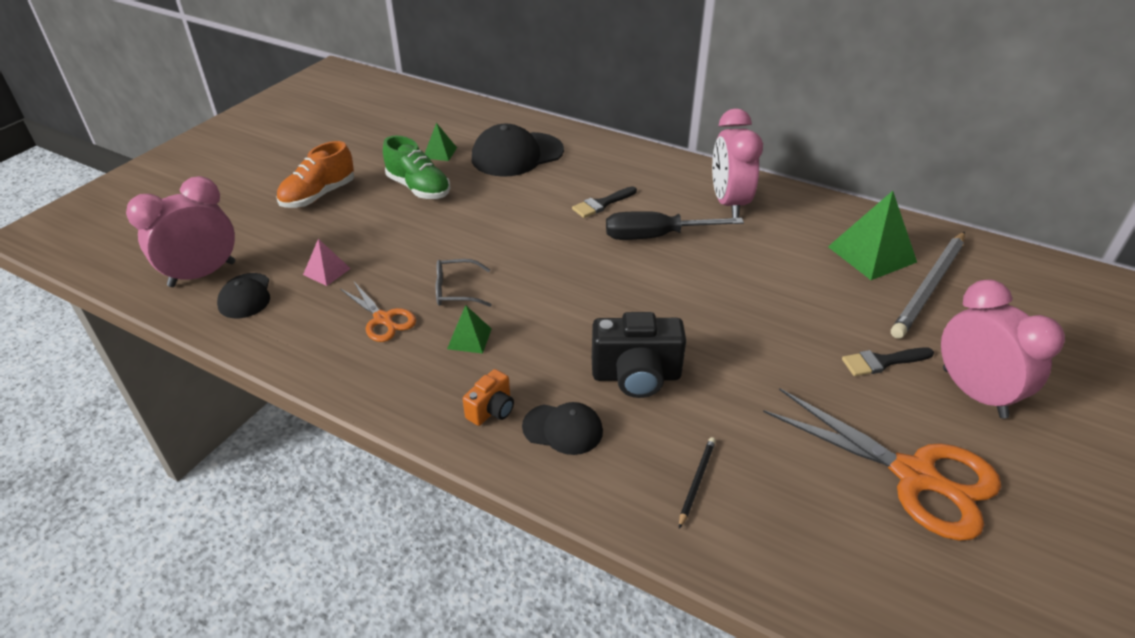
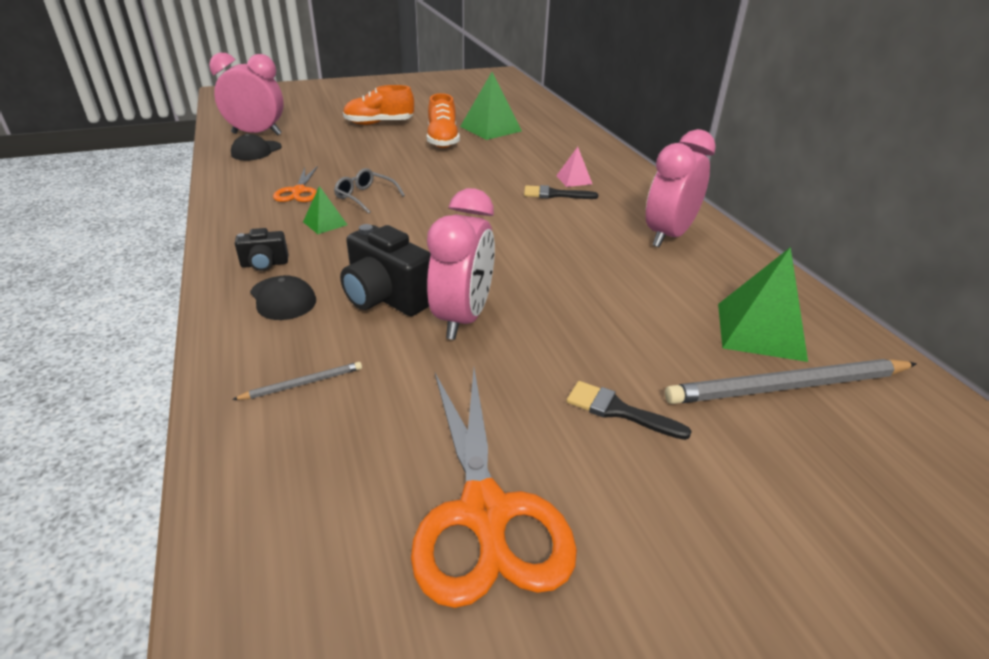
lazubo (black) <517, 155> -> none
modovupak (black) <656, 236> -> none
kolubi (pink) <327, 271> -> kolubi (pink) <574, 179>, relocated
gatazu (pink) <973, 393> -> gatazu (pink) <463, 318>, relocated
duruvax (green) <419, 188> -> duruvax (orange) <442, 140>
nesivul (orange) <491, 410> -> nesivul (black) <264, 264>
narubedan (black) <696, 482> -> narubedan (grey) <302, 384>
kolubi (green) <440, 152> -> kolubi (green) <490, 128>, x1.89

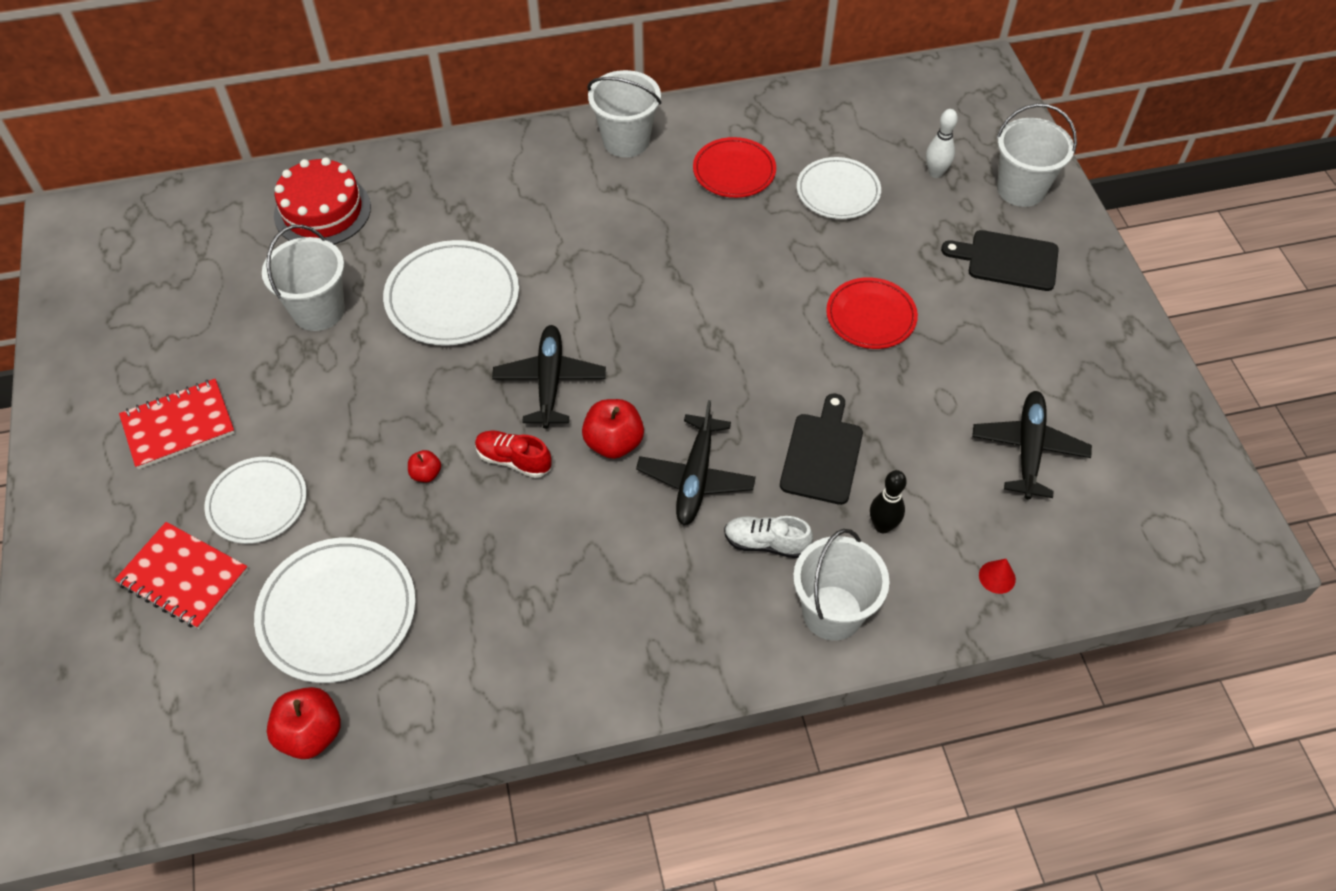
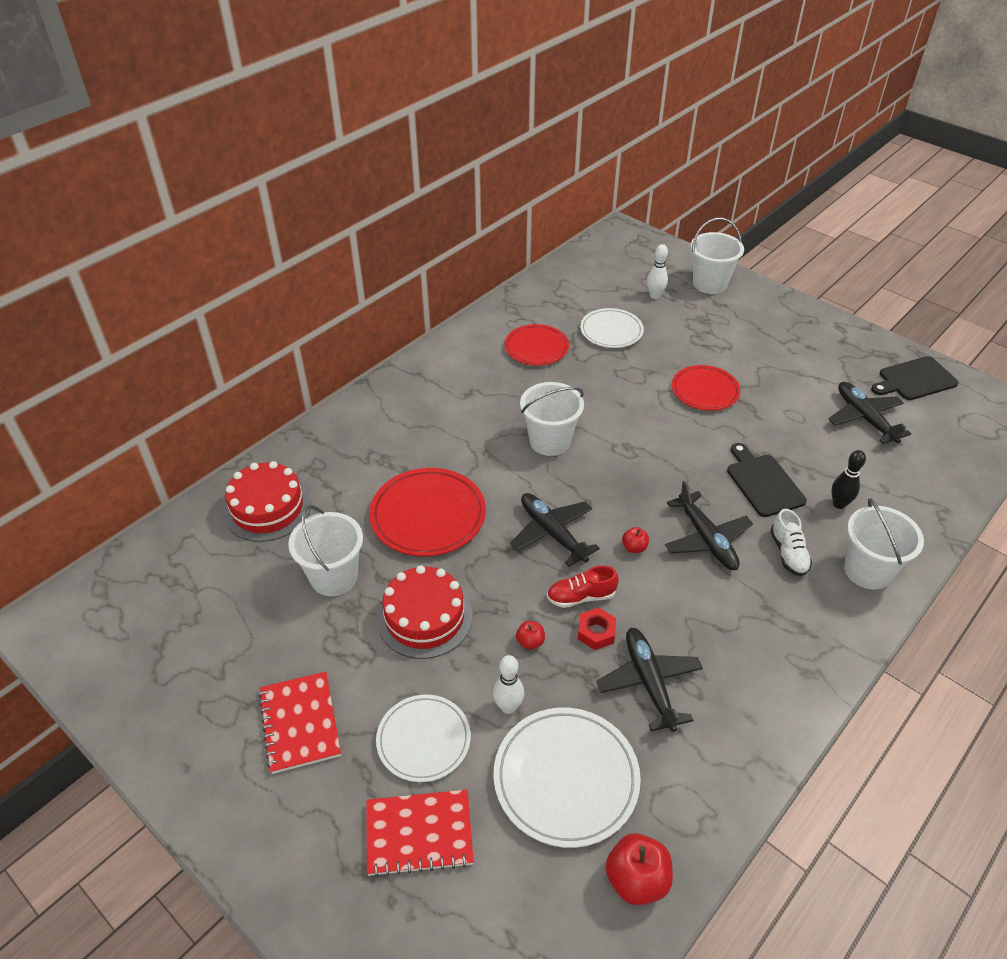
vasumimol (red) <997, 577> -> none
none -> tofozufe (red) <424, 617>
none -> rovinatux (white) <508, 707>
none -> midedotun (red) <596, 632>
none -> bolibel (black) <649, 683>
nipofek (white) <626, 141> -> nipofek (white) <550, 441>, relocated
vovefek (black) <1007, 260> -> vovefek (black) <914, 380>, relocated
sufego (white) <452, 297> -> sufego (red) <428, 515>
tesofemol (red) <178, 426> -> tesofemol (red) <300, 723>, 45 degrees counterclockwise
duruvax (white) <766, 543> -> duruvax (white) <788, 553>, 75 degrees counterclockwise
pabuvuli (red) <614, 443> -> pabuvuli (red) <634, 547>, x0.54

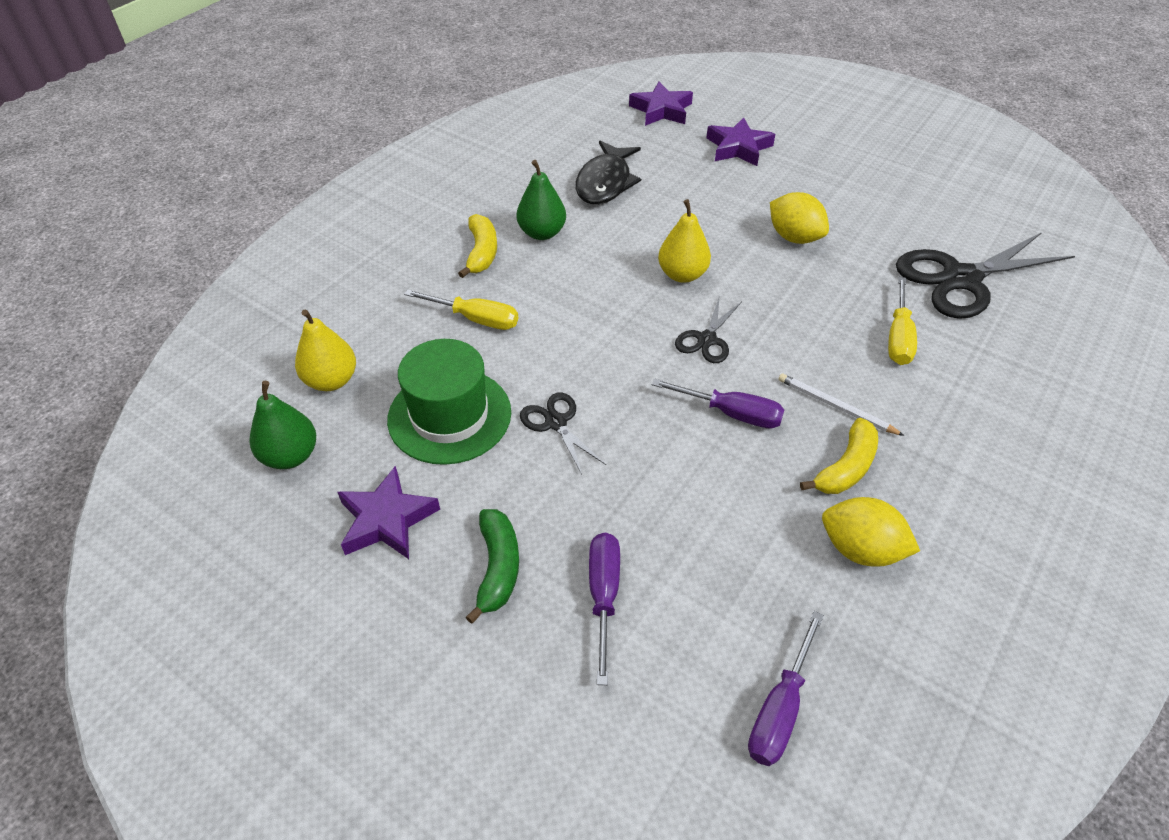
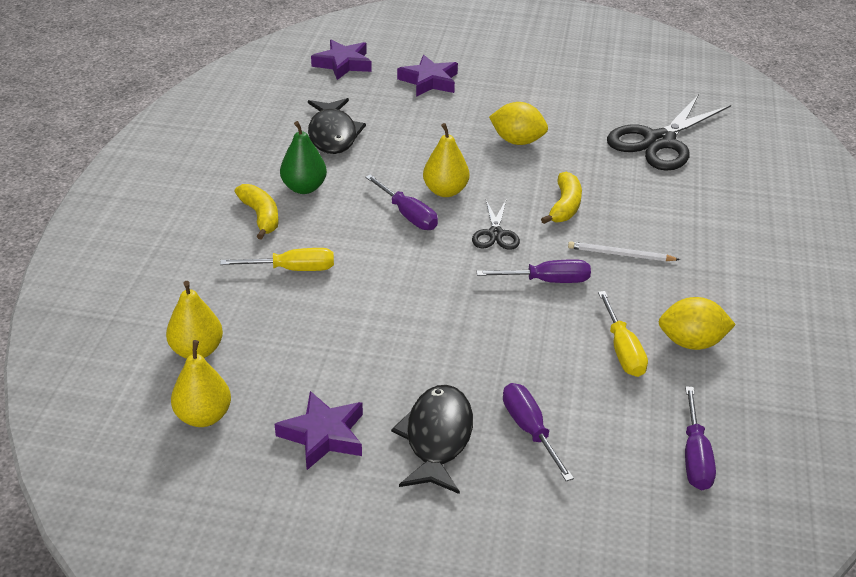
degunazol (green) <449, 415> -> none
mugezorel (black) <556, 422> -> none
none -> modovupak (purple) <408, 215>
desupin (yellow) <846, 467> -> desupin (yellow) <565, 206>, relocated
modovupak (yellow) <898, 338> -> modovupak (yellow) <623, 351>, relocated
desupin (green) <498, 568> -> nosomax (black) <437, 438>
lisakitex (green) <290, 456> -> lisakitex (yellow) <203, 416>

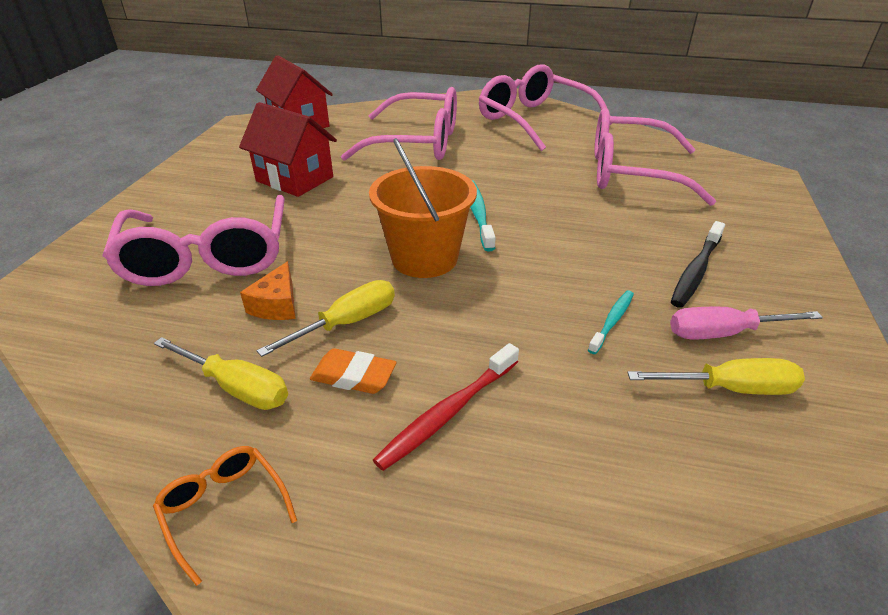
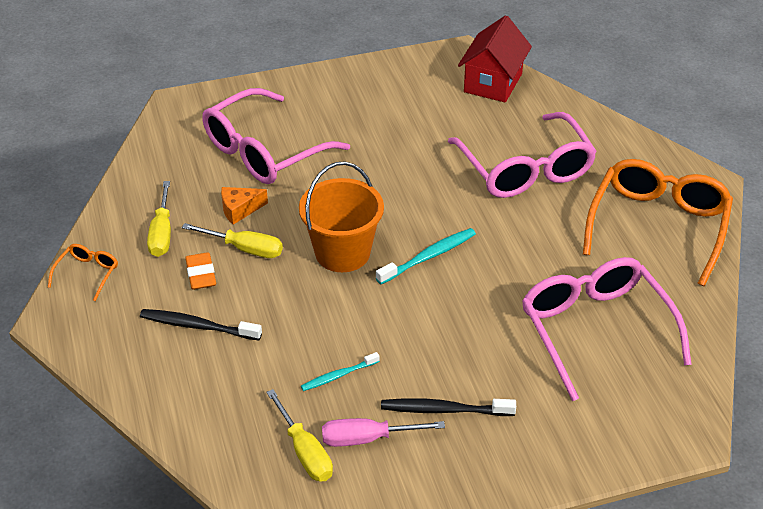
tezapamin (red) <294, 179> -> none
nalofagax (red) <448, 413> -> nalofagax (black) <198, 326>
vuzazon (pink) <534, 120> -> vuzazon (orange) <658, 226>
nalofagax (turquoise) <612, 321> -> nalofagax (turquoise) <338, 375>, 150 degrees clockwise
modovupak (pink) <722, 333> -> modovupak (pink) <366, 439>, 60 degrees counterclockwise

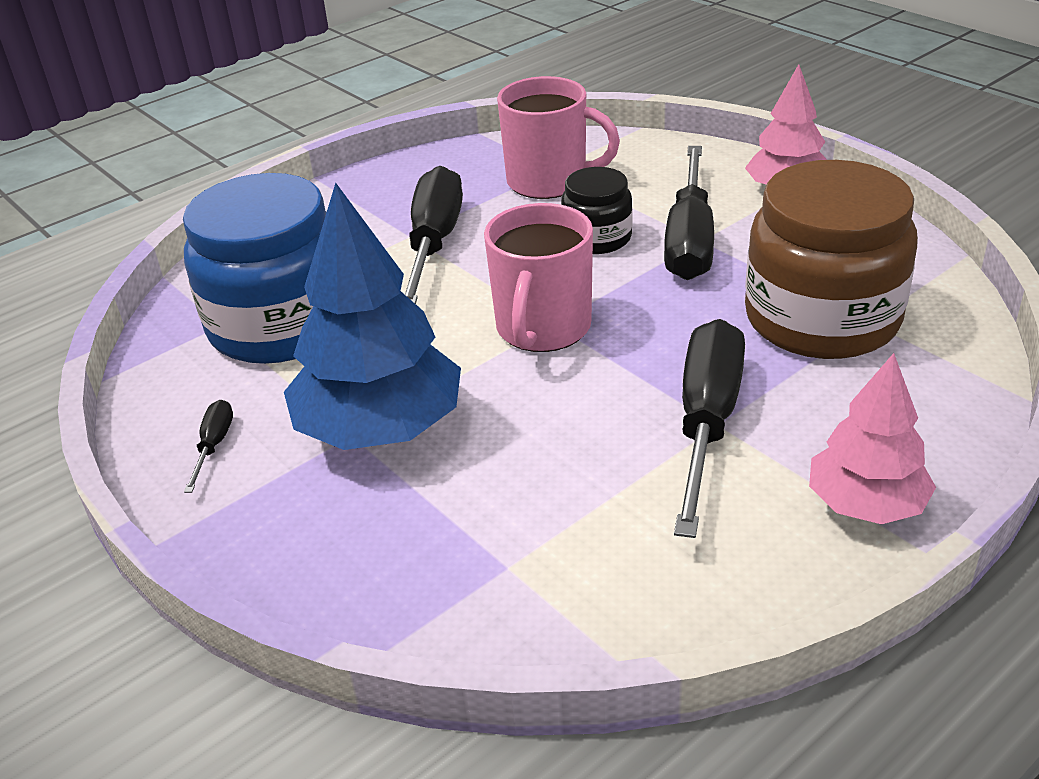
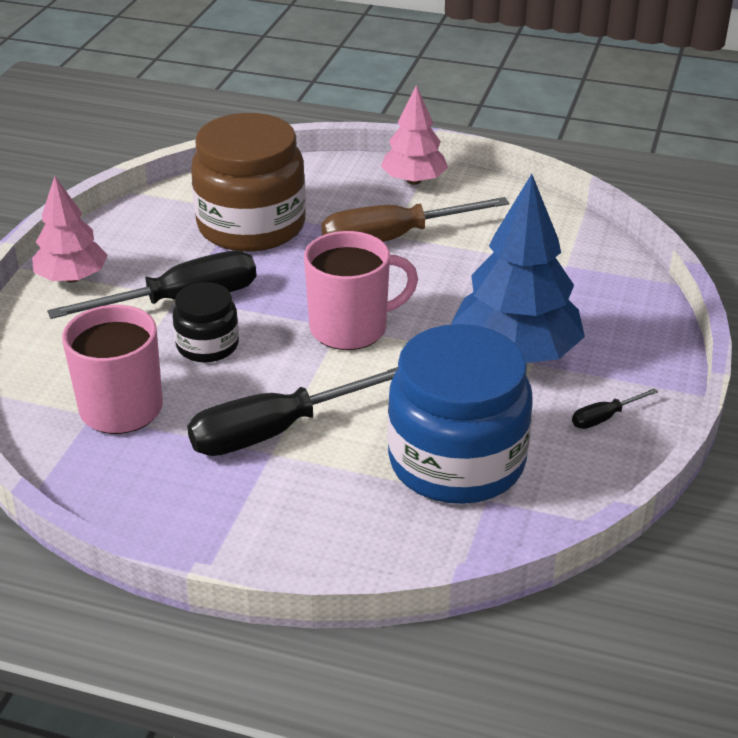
modovupak (black) <706, 422> -> modovupak (brown) <393, 238>

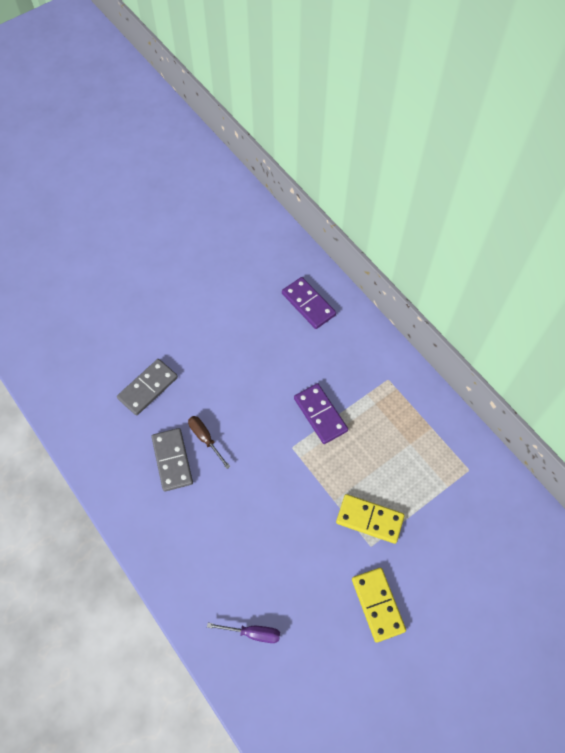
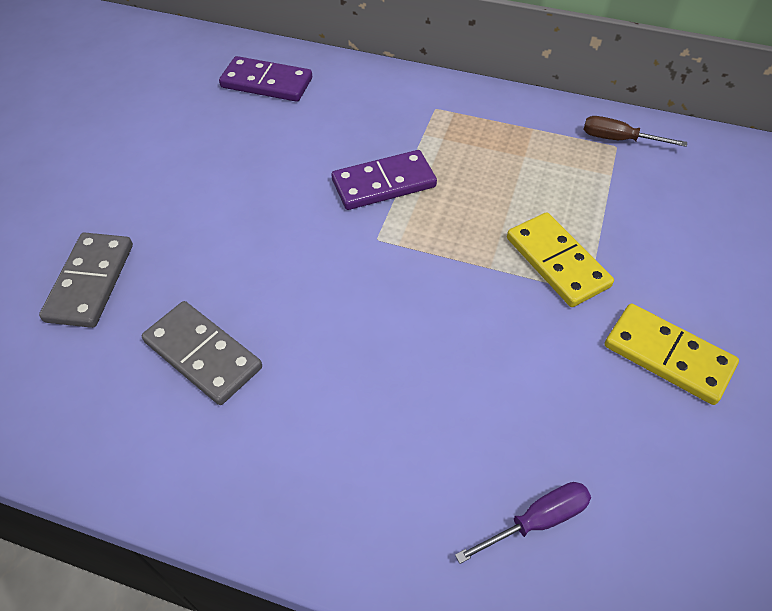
modovupak (brown) <205, 438> -> modovupak (brown) <618, 139>, relocated
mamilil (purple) <320, 414> -> mamilil (purple) <383, 183>, 45 degrees counterclockwise
mamilil (yellow) <369, 519> -> mamilil (yellow) <557, 262>, 75 degrees clockwise

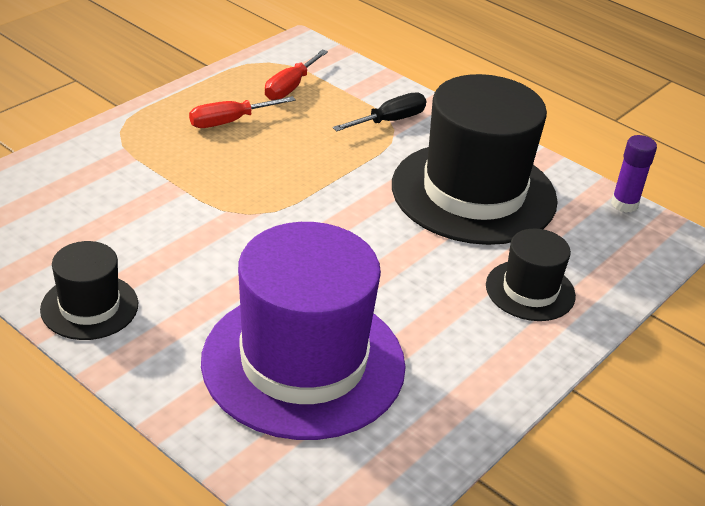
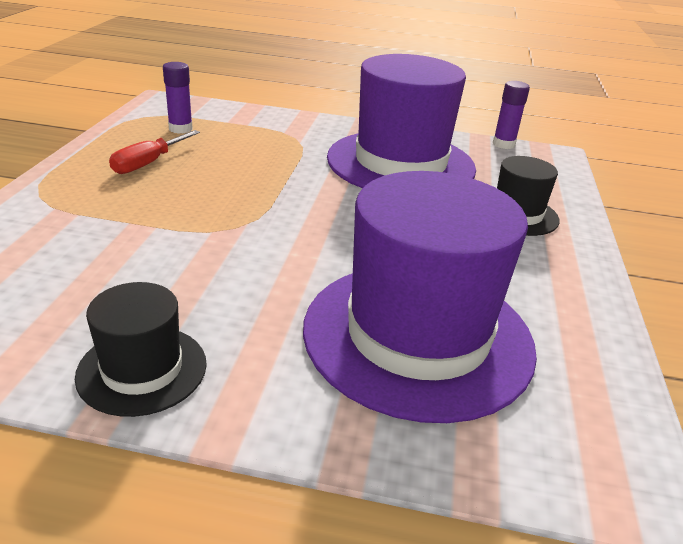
modovupak (black) <389, 121> -> none
modovupak (red) <290, 87> -> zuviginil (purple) <180, 129>
degunazol (black) <473, 193> -> degunazol (purple) <400, 163>

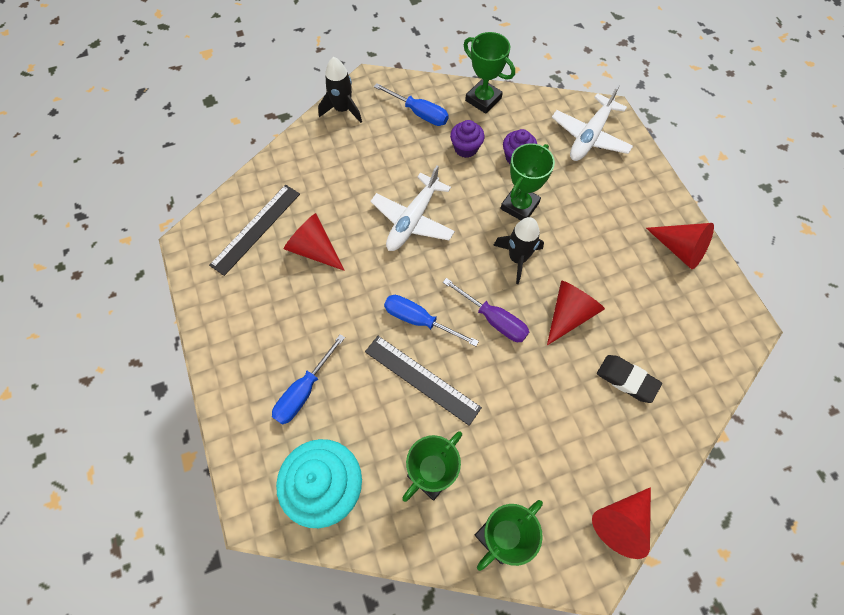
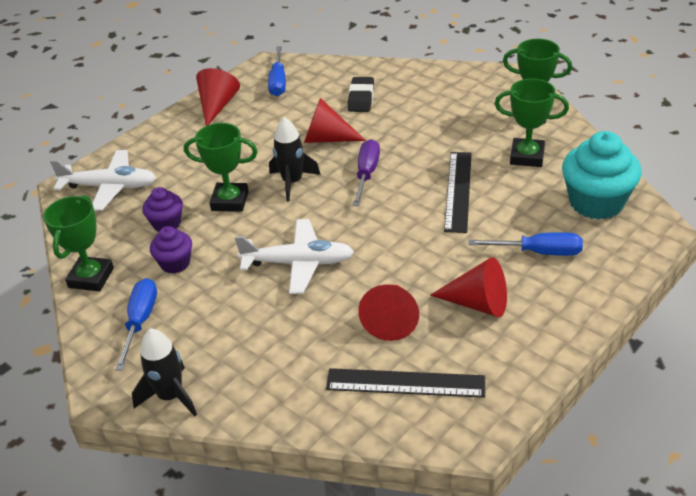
modovupak (blue) <419, 320> -> modovupak (blue) <278, 82>, relocated
vasumimol (red) <621, 522> -> vasumimol (red) <477, 303>, relocated

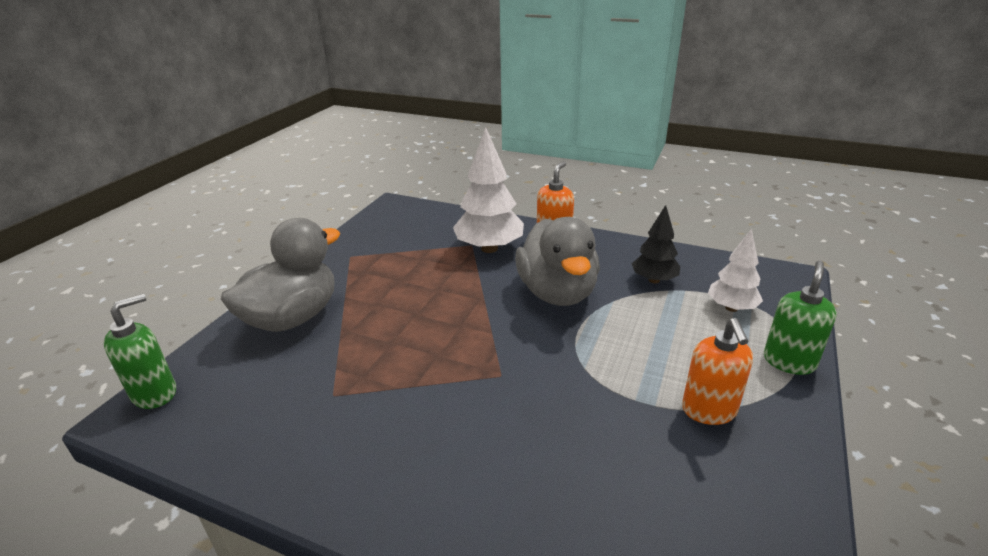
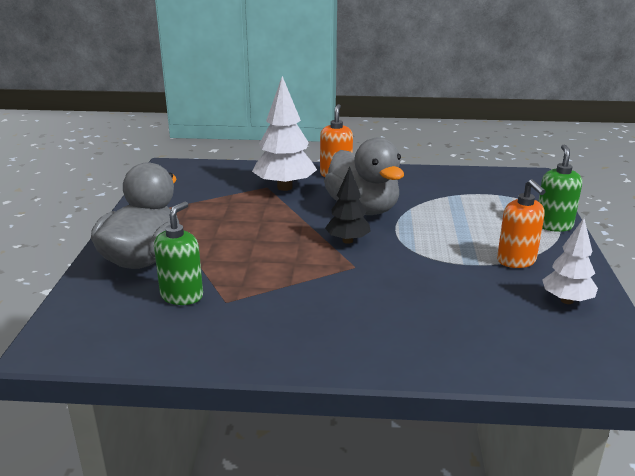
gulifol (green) <155, 393> -> gulifol (green) <182, 296>, relocated
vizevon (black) <654, 280> -> vizevon (black) <347, 241>, relocated
vizevon (white) <731, 308> -> vizevon (white) <566, 300>, relocated

